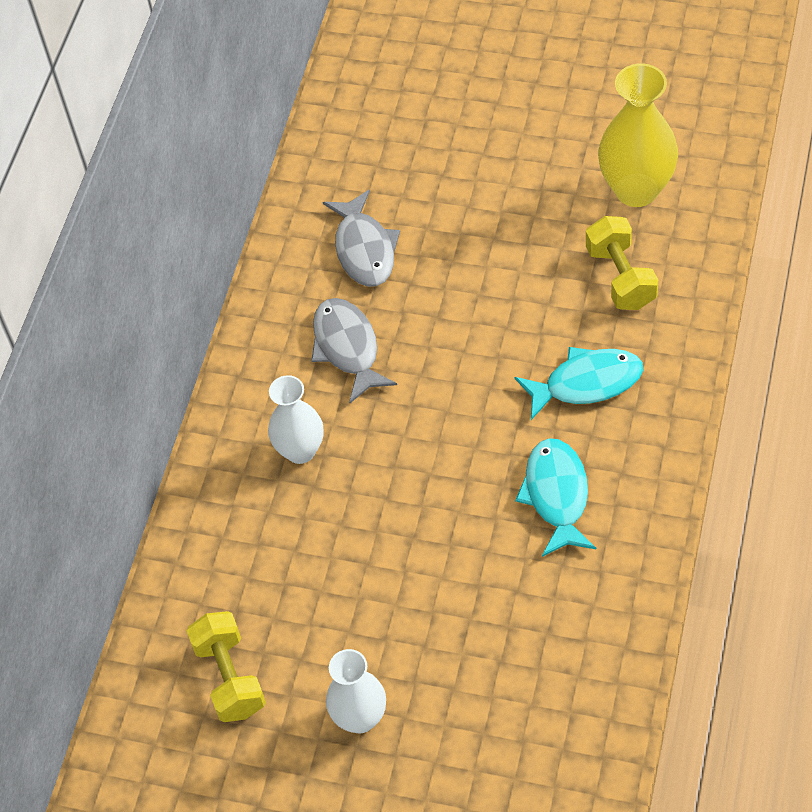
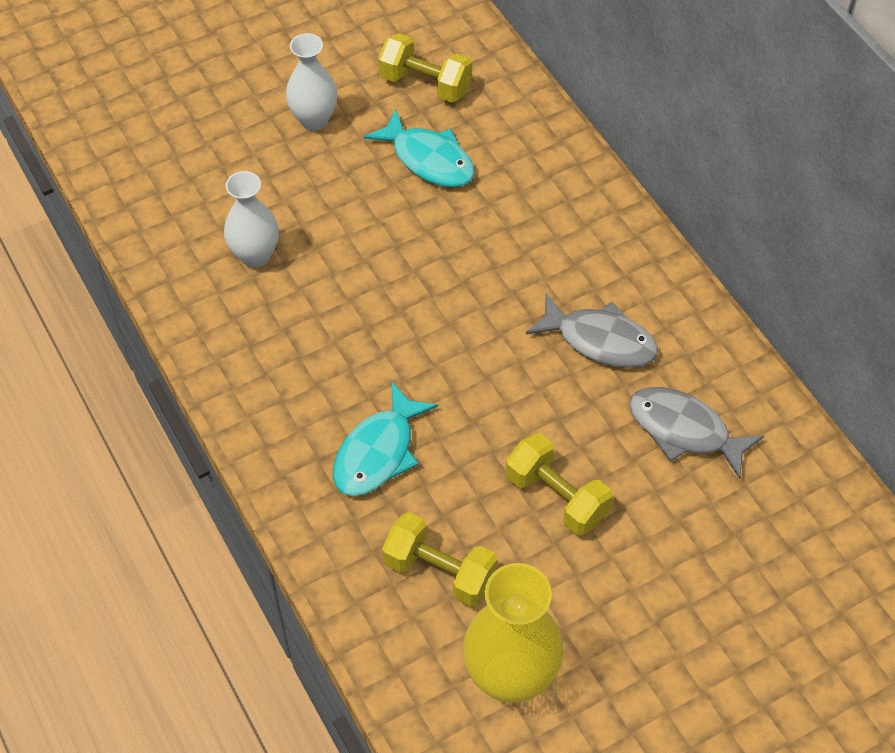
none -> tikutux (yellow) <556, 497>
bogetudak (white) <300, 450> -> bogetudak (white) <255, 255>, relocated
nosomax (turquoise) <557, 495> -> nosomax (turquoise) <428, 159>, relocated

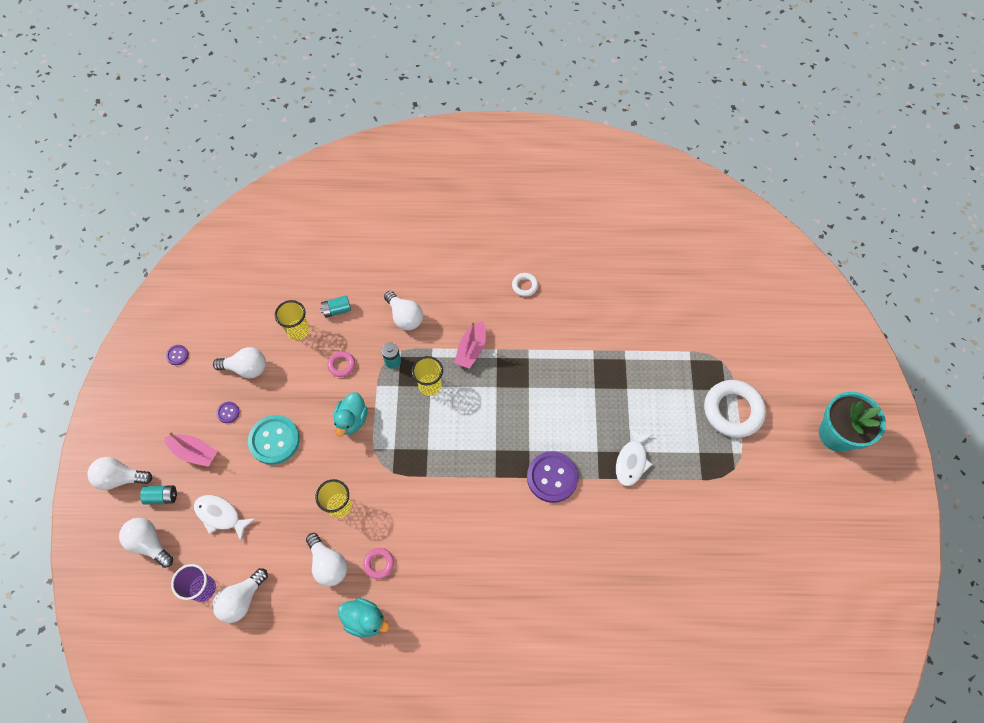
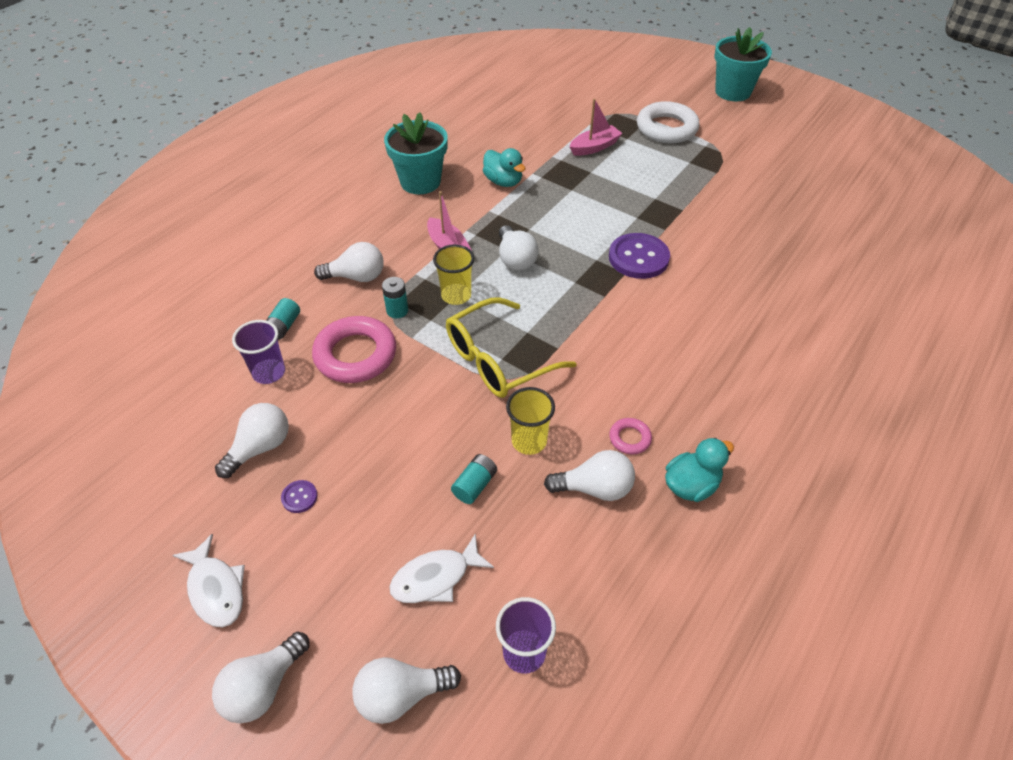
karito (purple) <177, 355> -> none
karito (turquoise) <274, 440> -> none
none -> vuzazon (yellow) <499, 359>
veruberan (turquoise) <162, 497> -> veruberan (turquoise) <475, 485>, relocated
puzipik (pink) <194, 452> -> puzipik (pink) <594, 147>, relocated
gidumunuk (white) <242, 599> -> gidumunuk (white) <515, 259>, relocated
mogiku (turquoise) <352, 420> -> mogiku (turquoise) <503, 181>, relocated
nosomax (white) <632, 461> -> nosomax (white) <216, 589>, relocated
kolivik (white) <525, 286> -> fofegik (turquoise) <420, 182>
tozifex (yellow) <298, 331> -> tozifex (purple) <269, 373>
kolivik (pink) <341, 365> -> kolivik (pink) <355, 355>, x2.14

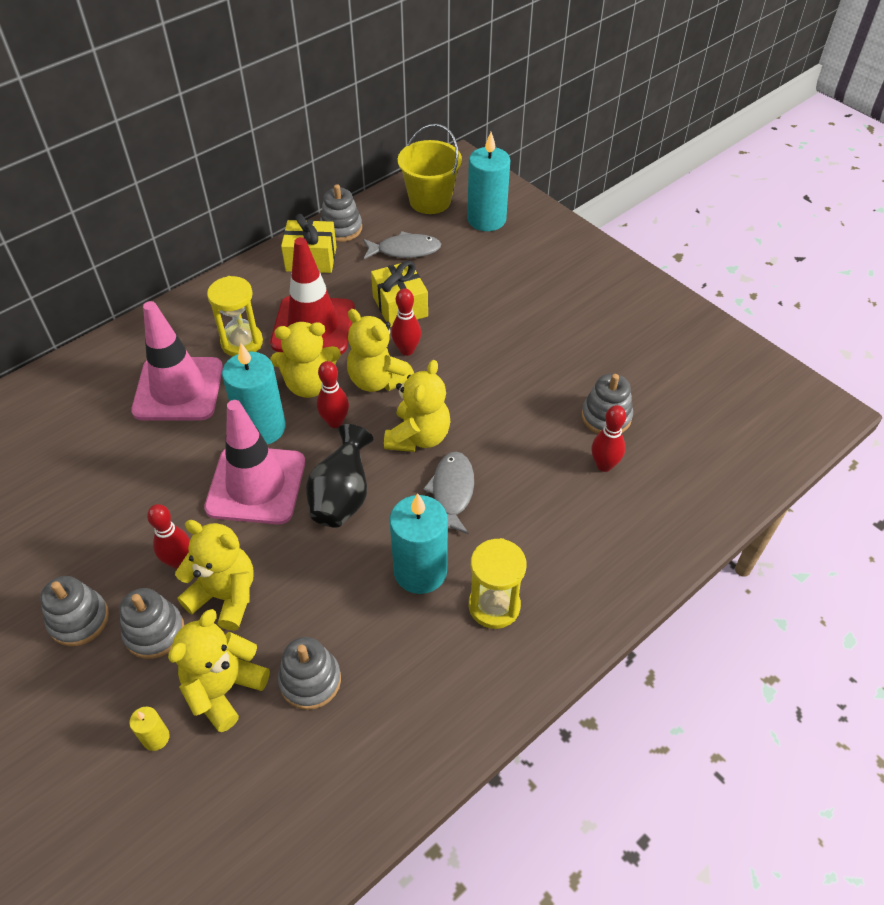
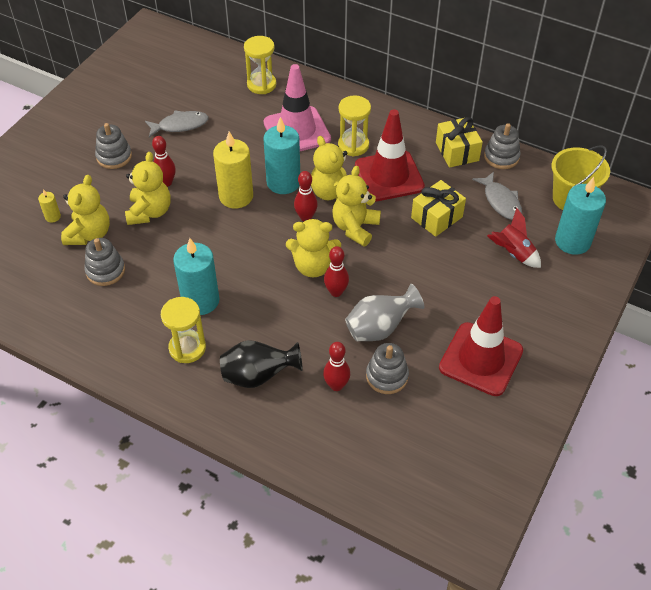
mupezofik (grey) <154, 632> -> none
none -> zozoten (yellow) <261, 85>
none -> bogetudak (grey) <380, 328>
none -> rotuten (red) <481, 359>
none -> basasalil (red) <513, 253>
bogetudak (black) <342, 497> -> bogetudak (black) <258, 376>, relocated
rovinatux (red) <407, 350> -> rovinatux (red) <336, 292>, relocated
nosomax (grey) <452, 492> -> nosomax (grey) <180, 125>, relocated
rotuten (pink) <256, 485> -> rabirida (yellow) <236, 196>
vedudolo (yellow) <224, 689> -> vedudolo (yellow) <89, 234>, 90 degrees clockwise

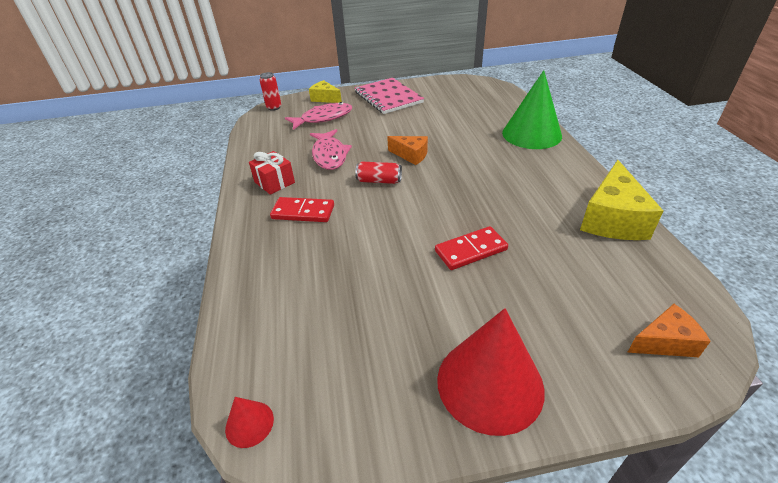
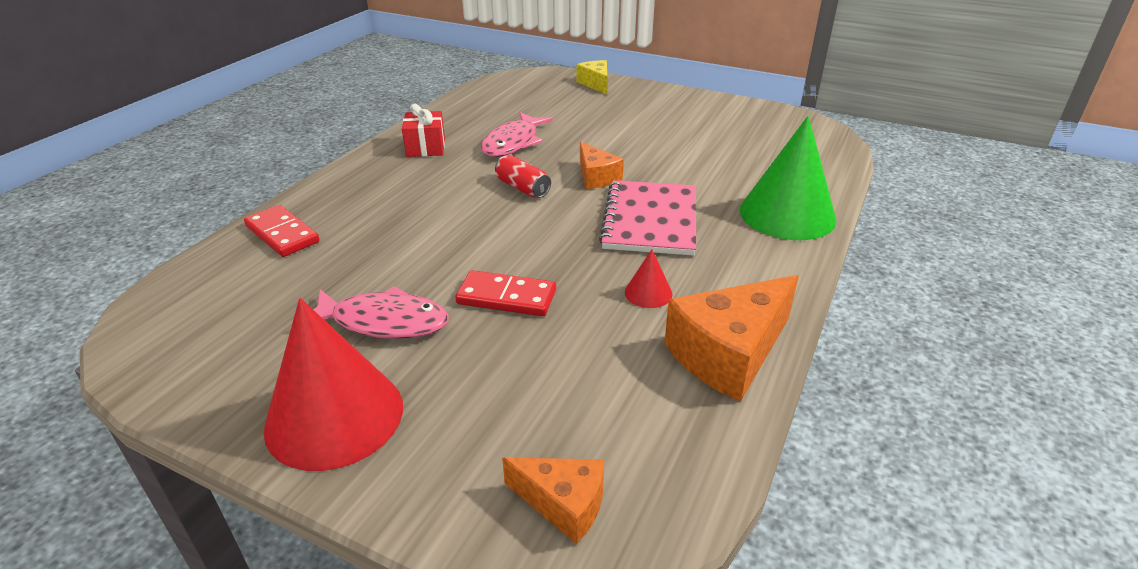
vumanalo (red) <274, 107> -> none
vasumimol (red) <249, 424> -> vasumimol (red) <648, 293>, relocated
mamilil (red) <303, 212> -> mamilil (red) <282, 234>, relocated
nosomax (pink) <323, 118> -> nosomax (pink) <384, 322>, relocated
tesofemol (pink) <388, 97> -> tesofemol (pink) <650, 220>, relocated
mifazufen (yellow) <612, 219> -> mifazufen (orange) <728, 353>

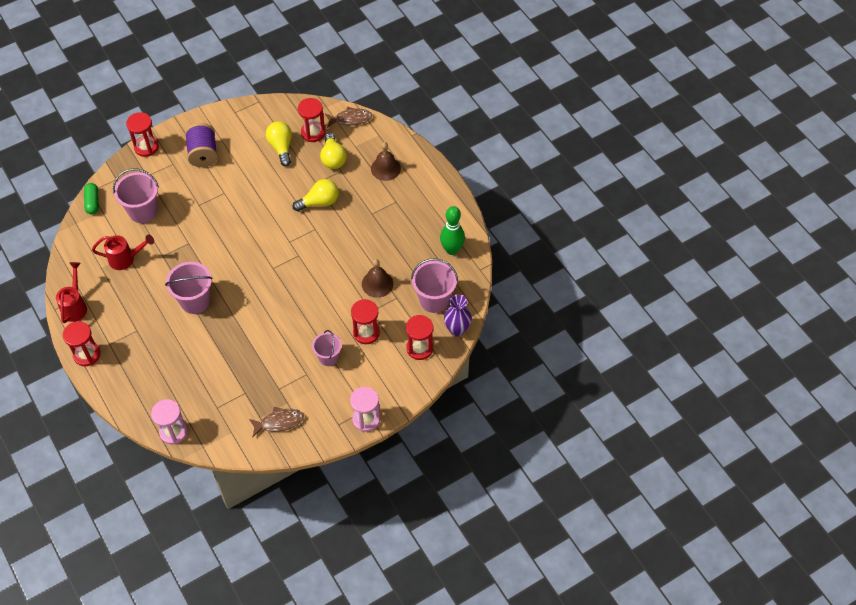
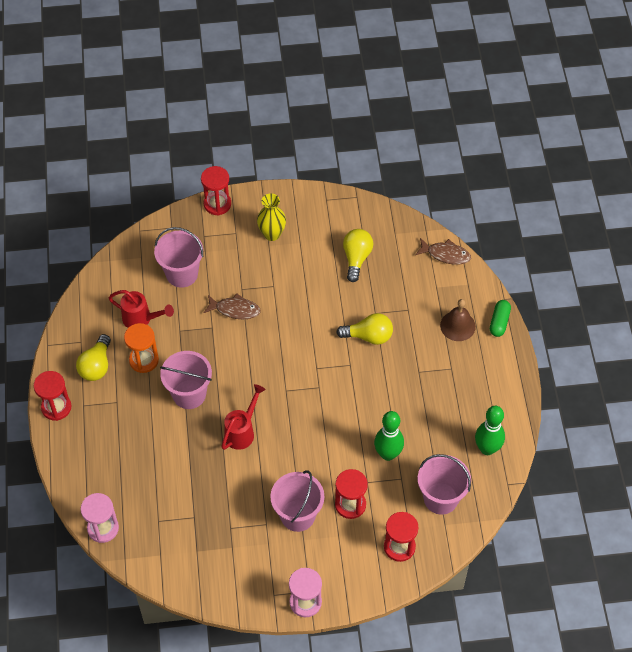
zozoten (red) <313, 133> -> none
bogetudak (purple) <457, 330> -> none
none -> zozoten (orange) <144, 360>
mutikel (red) <75, 306> -> mutikel (red) <242, 431>, relocated
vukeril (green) <92, 202> -> vukeril (green) <499, 322>, relocated
nosomax (brown) <279, 422> -> nosomax (brown) <235, 309>, relocated
gidumunuk (yellow) <333, 158> -> gidumunuk (yellow) <96, 366>, relocated
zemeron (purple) <203, 154> -> bogetudak (yellow) <272, 234>
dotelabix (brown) <377, 284> -> rovinatux (green) <388, 454>
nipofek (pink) <328, 357> -> nipofek (pink) <297, 515>, x1.56

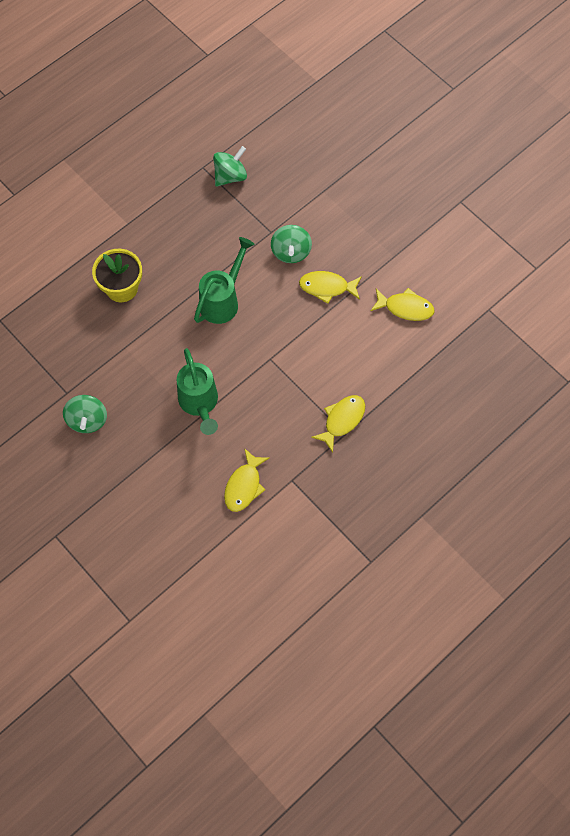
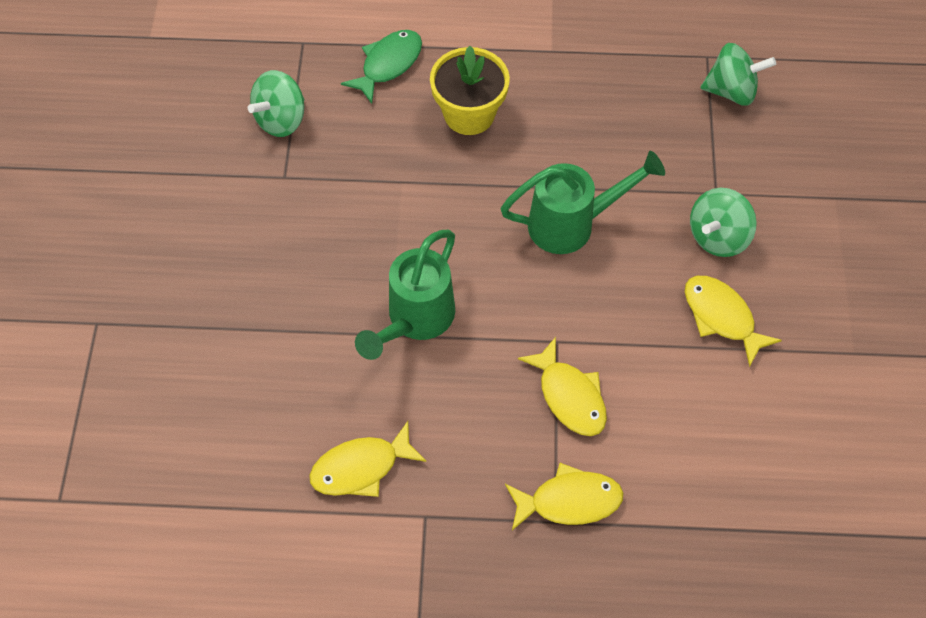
none -> nosomax (green) <388, 64>
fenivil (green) <87, 420> -> fenivil (green) <281, 120>, relocated
nosomax (yellow) <405, 308> -> nosomax (yellow) <569, 396>, relocated

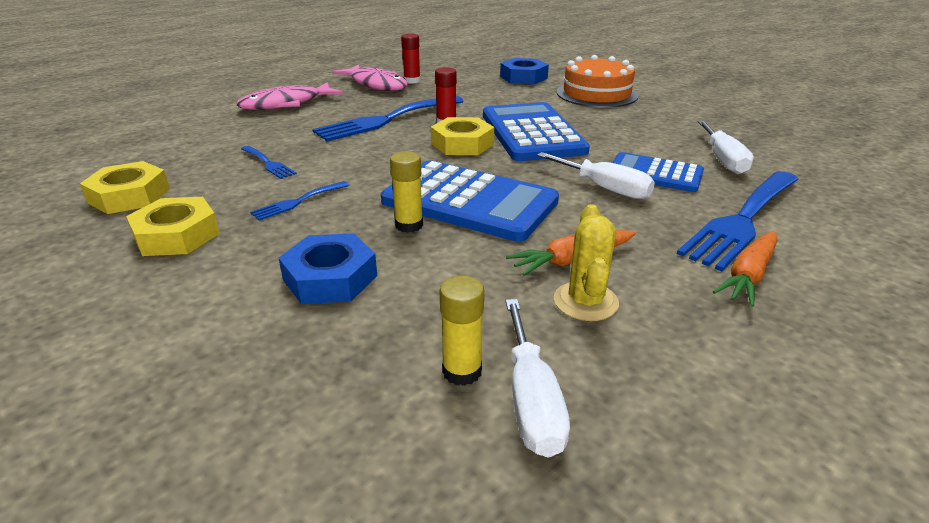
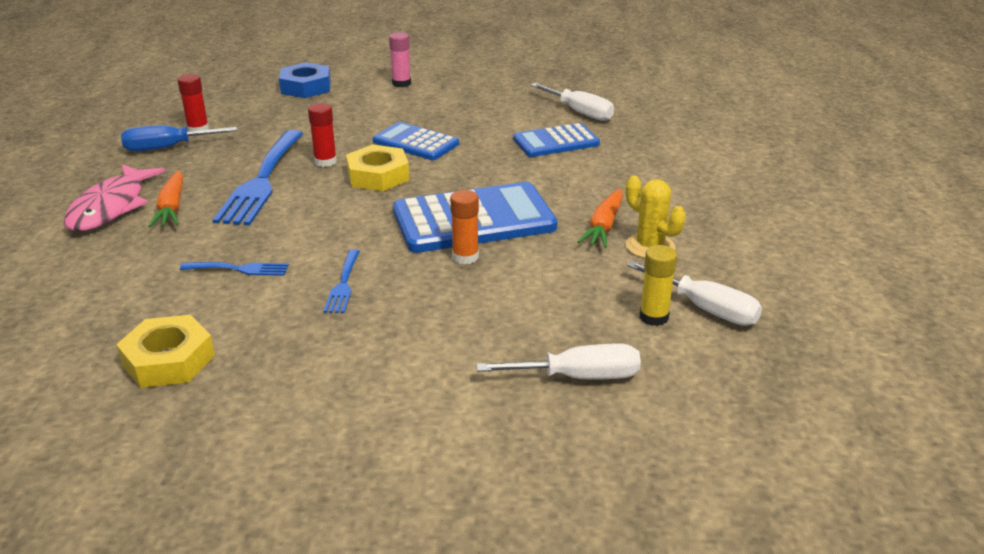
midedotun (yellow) <177, 235> -> none
midedotun (blue) <330, 278> -> none
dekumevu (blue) <742, 220> -> none
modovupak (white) <604, 188> -> modovupak (white) <579, 377>, relocated
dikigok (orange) <748, 275> -> dikigok (orange) <172, 207>, relocated
nosomax (pink) <376, 85> -> modovupak (blue) <167, 148>
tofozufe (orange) <596, 94> -> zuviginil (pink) <401, 83>
zuviginil (yellow) <409, 225> -> zuviginil (orange) <465, 257>
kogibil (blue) <532, 133> -> kogibil (blue) <416, 142>, x0.60

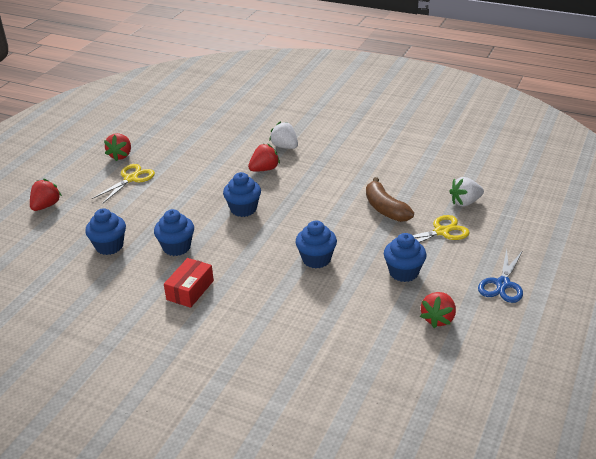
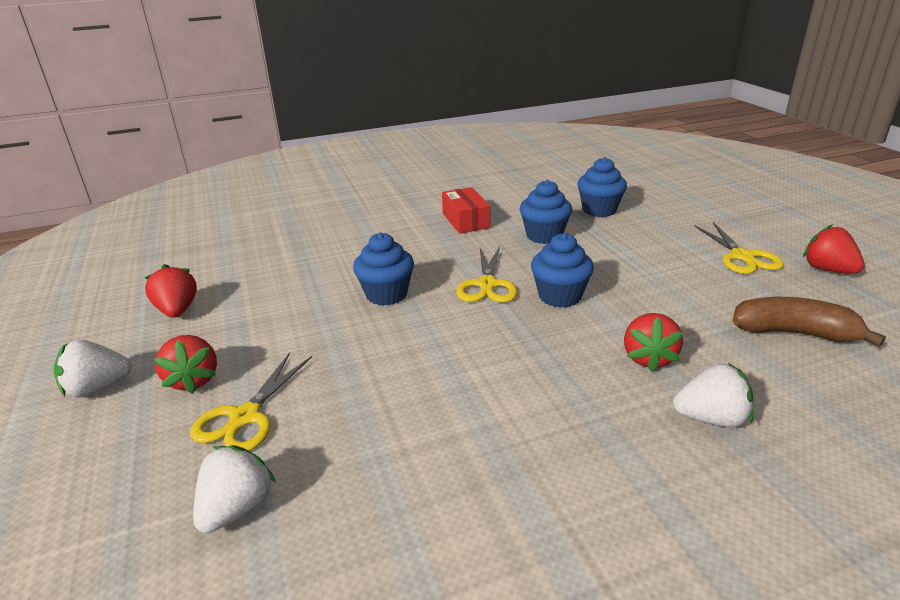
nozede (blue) <403, 272> -> none
none -> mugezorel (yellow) <487, 285>
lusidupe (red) <46, 206> -> lusidupe (red) <193, 380>, relocated
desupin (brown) <385, 209> -> desupin (brown) <794, 333>, relocated
mugezorel (blue) <502, 284> -> lusidupe (white) <97, 388>

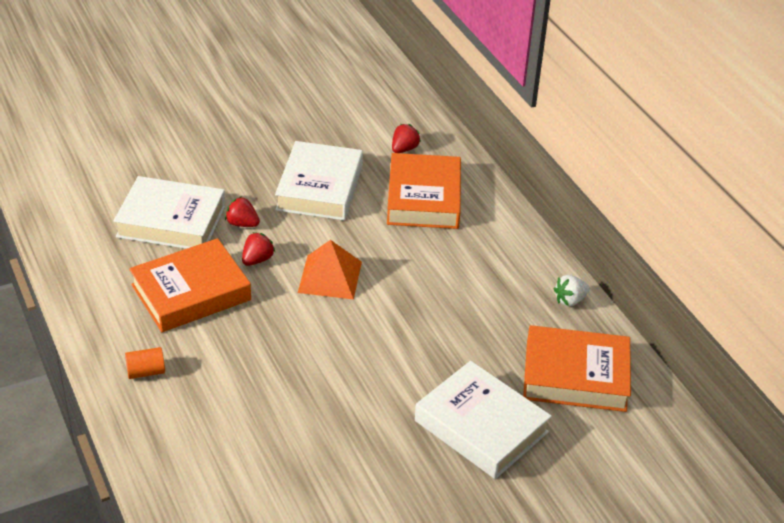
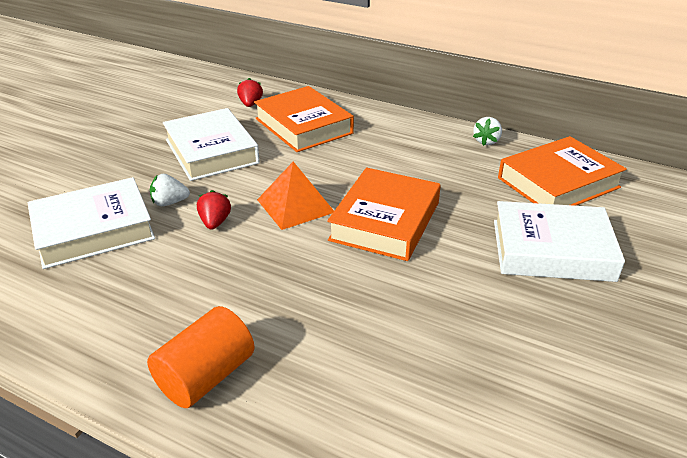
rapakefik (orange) <191, 292> -> rapakefik (orange) <385, 221>, relocated
lusidupe (red) <242, 224> -> lusidupe (white) <169, 202>
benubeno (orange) <146, 372> -> benubeno (orange) <206, 376>, x1.77

